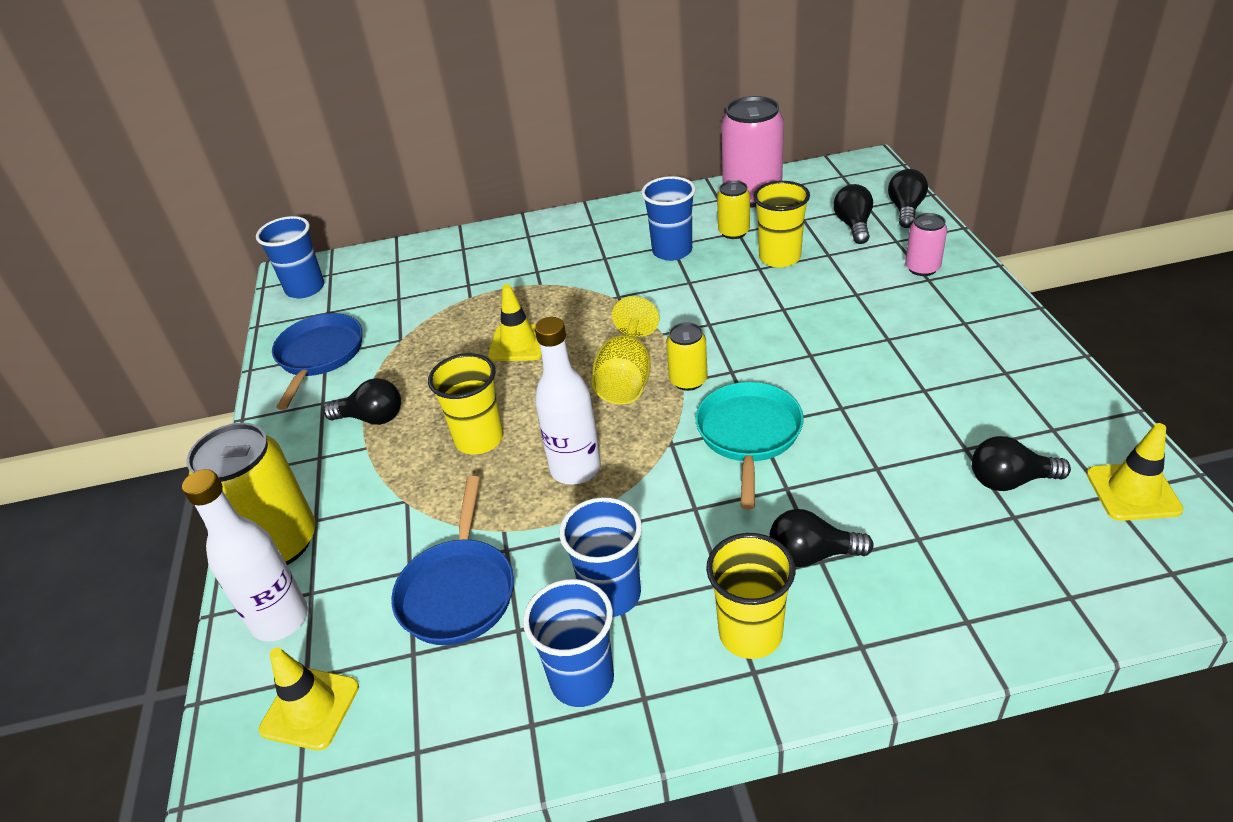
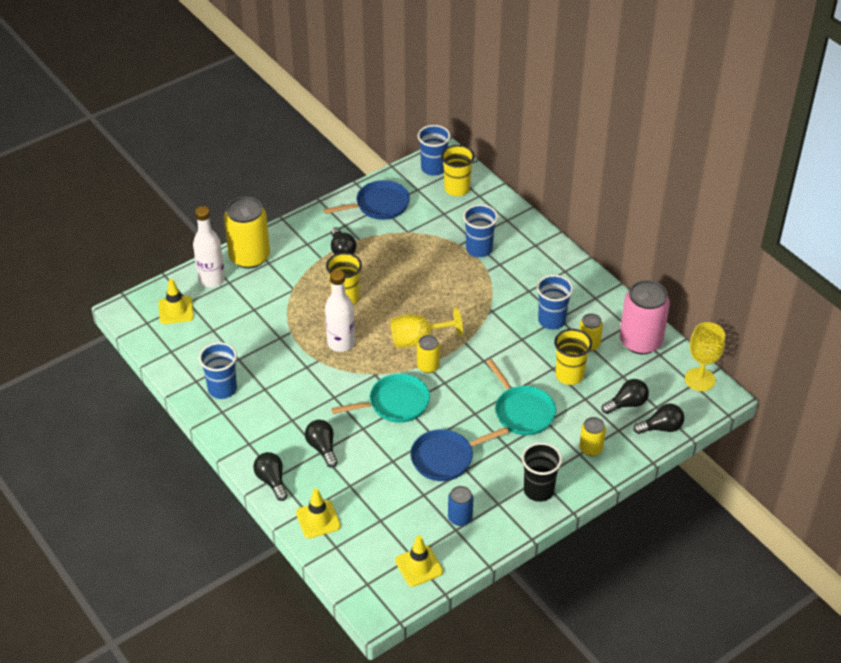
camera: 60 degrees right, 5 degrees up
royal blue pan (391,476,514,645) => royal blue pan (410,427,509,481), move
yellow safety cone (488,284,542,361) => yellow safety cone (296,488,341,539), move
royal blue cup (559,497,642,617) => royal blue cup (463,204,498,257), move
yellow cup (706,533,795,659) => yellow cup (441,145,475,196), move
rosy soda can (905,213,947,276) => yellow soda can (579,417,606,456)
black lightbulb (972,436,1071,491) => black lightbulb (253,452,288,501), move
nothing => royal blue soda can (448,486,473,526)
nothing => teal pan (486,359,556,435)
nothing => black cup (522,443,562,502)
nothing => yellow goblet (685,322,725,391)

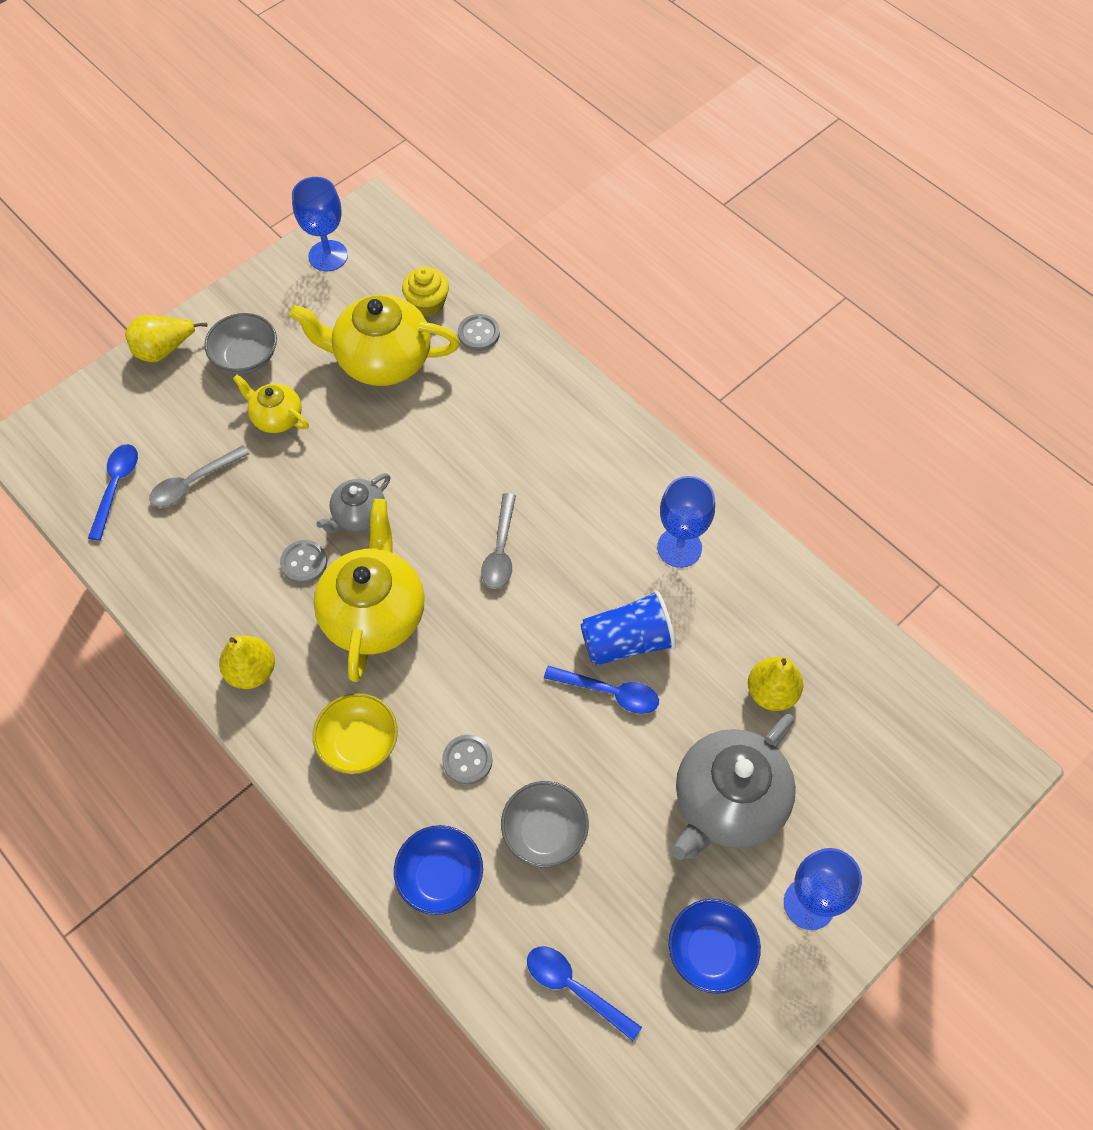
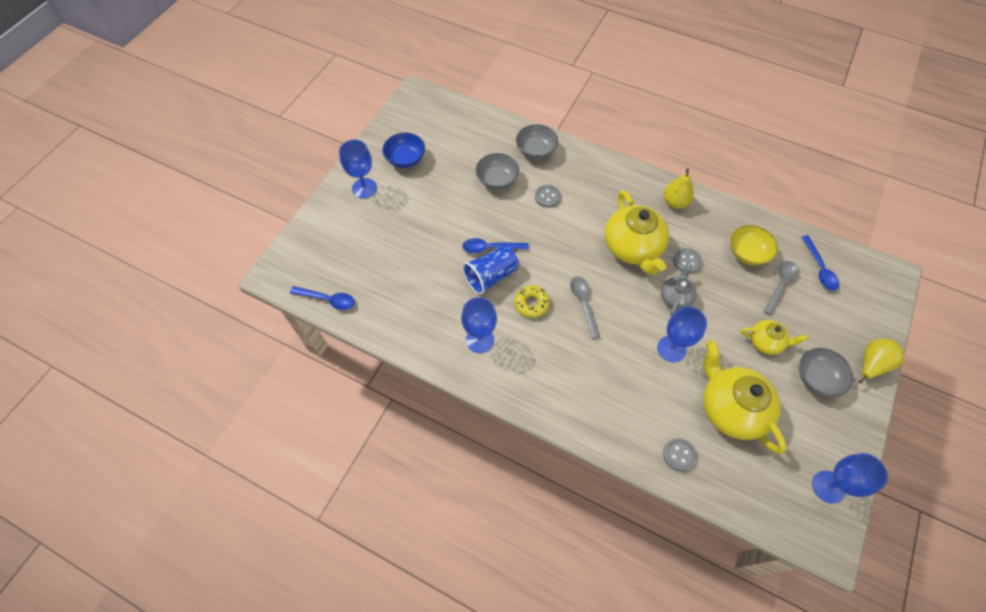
camera: 160 degrees right, 0 degrees up
yellow tea pot (289,294,460,386) => yellow tea pot (703,340,787,454), 105 degrees counterclockwise
yellow bowl (313,693,398,774) => yellow bowl (730,225,778,266), move
royal blue bowl (394,825,483,915) => grey bowl (516,124,558,159)
yellow fairy cake (402,266,449,316) => nothing
royal blue tablespoon (527,947,642,1041) => royal blue tablespoon (290,286,355,310), move
grey tea pot (672,714,796,860) => nothing
yellow pear (748,657,803,711) => nothing
nothing => yellow donut (514,285,550,318)
nothing => royal blue goblet (657,306,707,362)

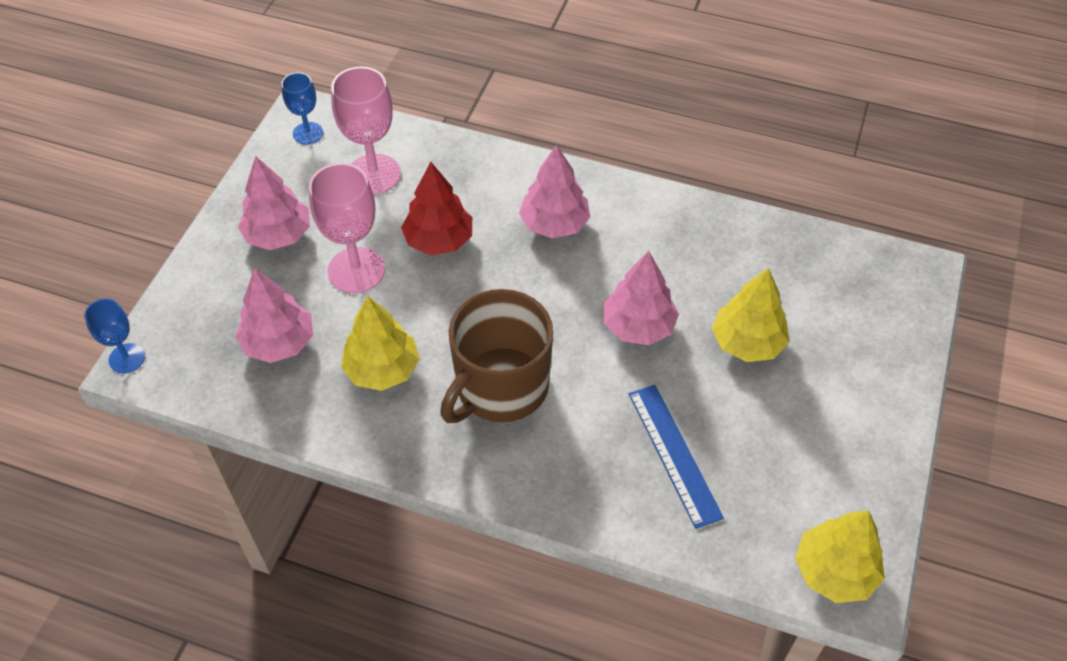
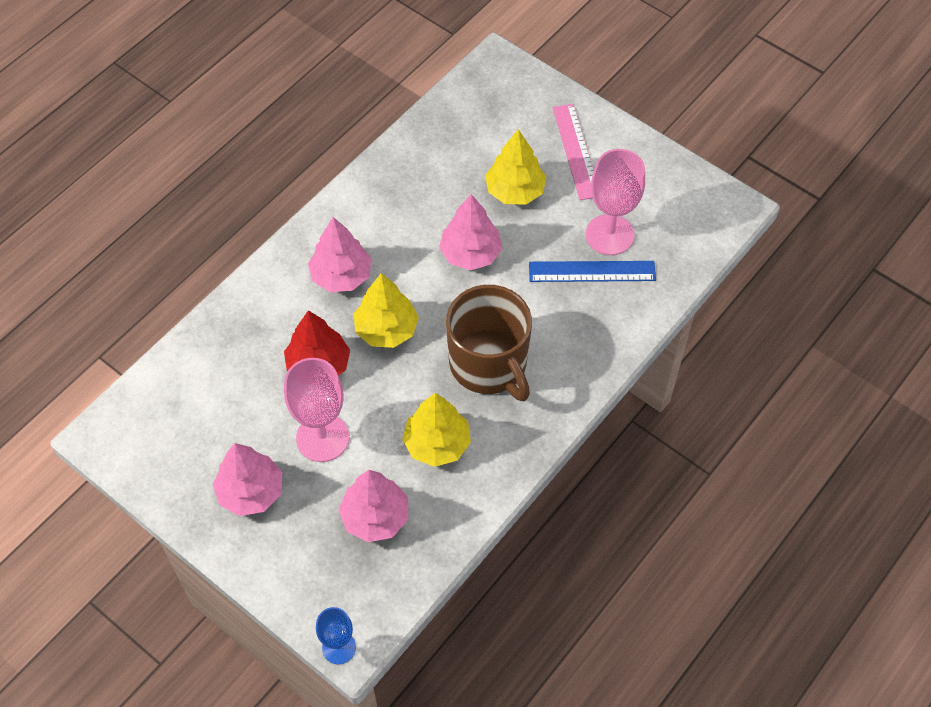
camera: 70 degrees left, 5 degrees up
royal blue goblet (281,72,323,145) => nothing
rosy goblet (331,67,401,195) => rosy goblet (586,149,645,255), move
yellow fir tree (795,510,885,603) => yellow fir tree (354,273,419,348), move
nothing => rosy straightedge (552,104,594,200)

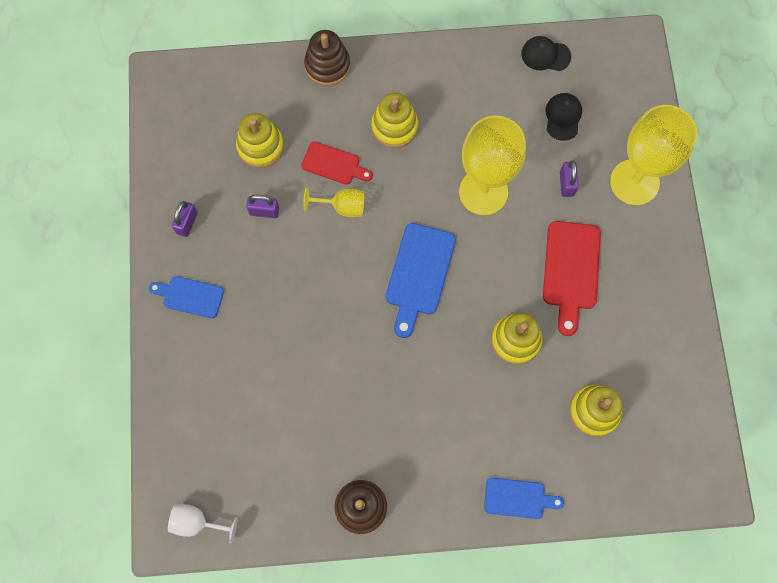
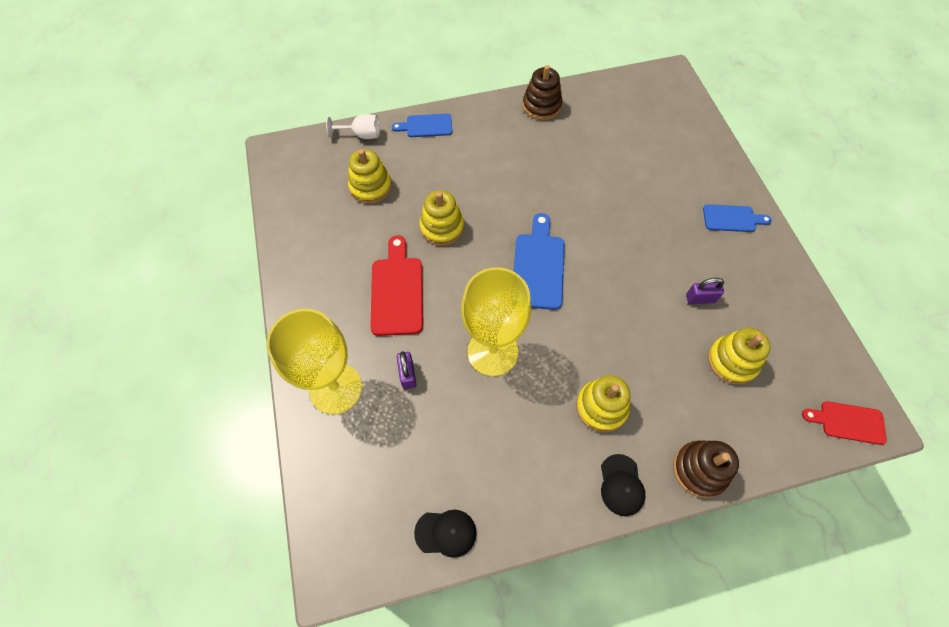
camera: 170 degrees right, 10 degrees down
pure white goblet (168,504,238,544) => pure white goblet (326,114,380,139), move
violet small lock (172,201,198,237) => nothing
scarlet cutting board (301,141,373,185) => scarlet cutting board (802,401,887,445), move
yellow goblet (303,187,364,217) => nothing
black peaked cap (545,93,582,141) => black peaked cap (601,454,645,516), move

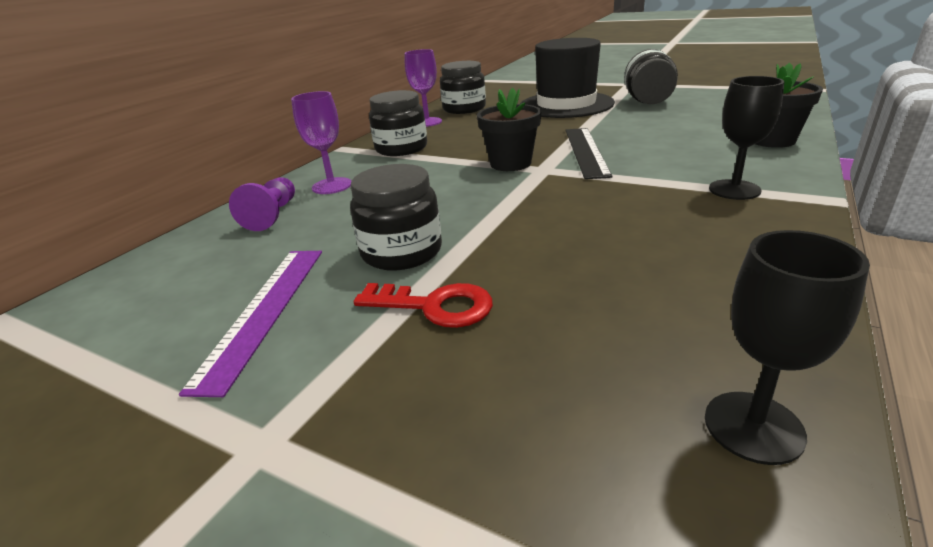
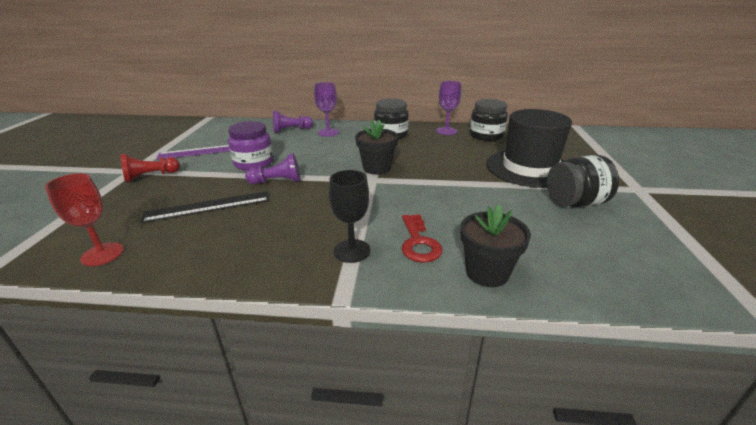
camera: 65 degrees right, 0 degrees up
black preserve jar (350,164,442,270) => violet preserve jar (228,121,273,171)
scarlet key (354,283,493,328) => scarlet key (402,214,442,262), move
black straightedge (566,128,612,179) => black straightedge (141,191,270,223), move
black goblet (705,230,870,465) => scarlet goblet (45,173,124,266)
nothing => scarlet pawn (121,154,180,182)
nothing => violet pawn (245,153,300,185)

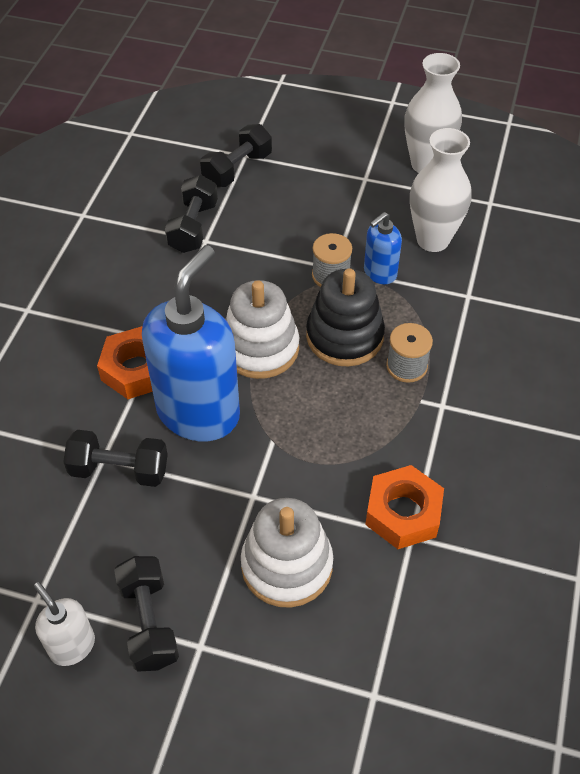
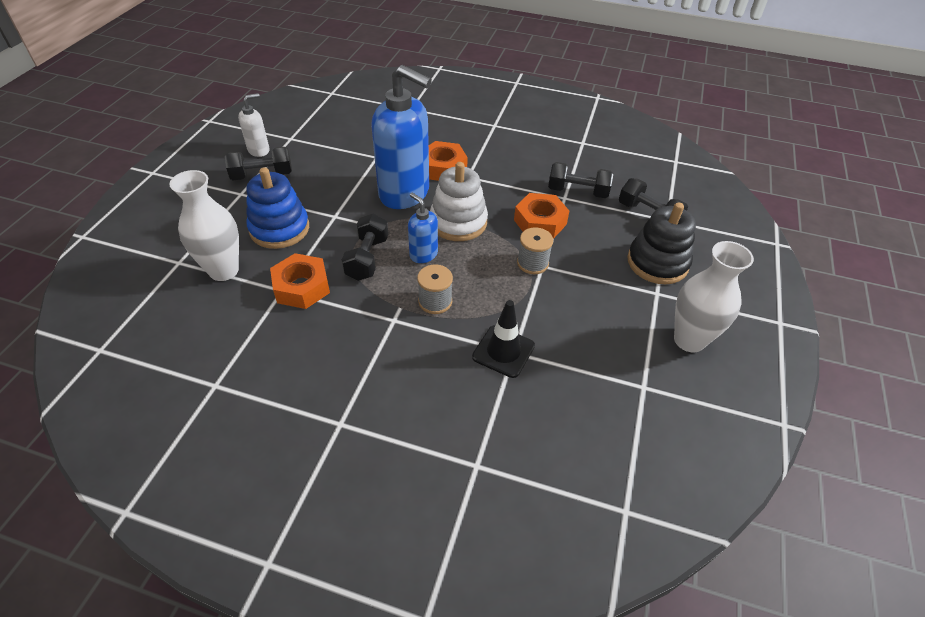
camera: 90 degrees right, 5 degrees down
black hand weight (63,430,168,487) => black hand weight (342,213,388,281), move
pure white ring stacker (241,498,333,608) => royal blue ring stacker (246,167,309,249)
black ring stacker (306,268,385,367) => black ring stacker (627,203,696,284), move
royal blue soap dispenser (364,212,402,284) => royal blue soap dispenser (408,193,438,263), move
pure white flower vase (410,128,472,252) => pure white flower vase (169,170,239,281), move
nothing => black safety cone (472,300,535,378)
nothing => orange nut (514,193,569,239)

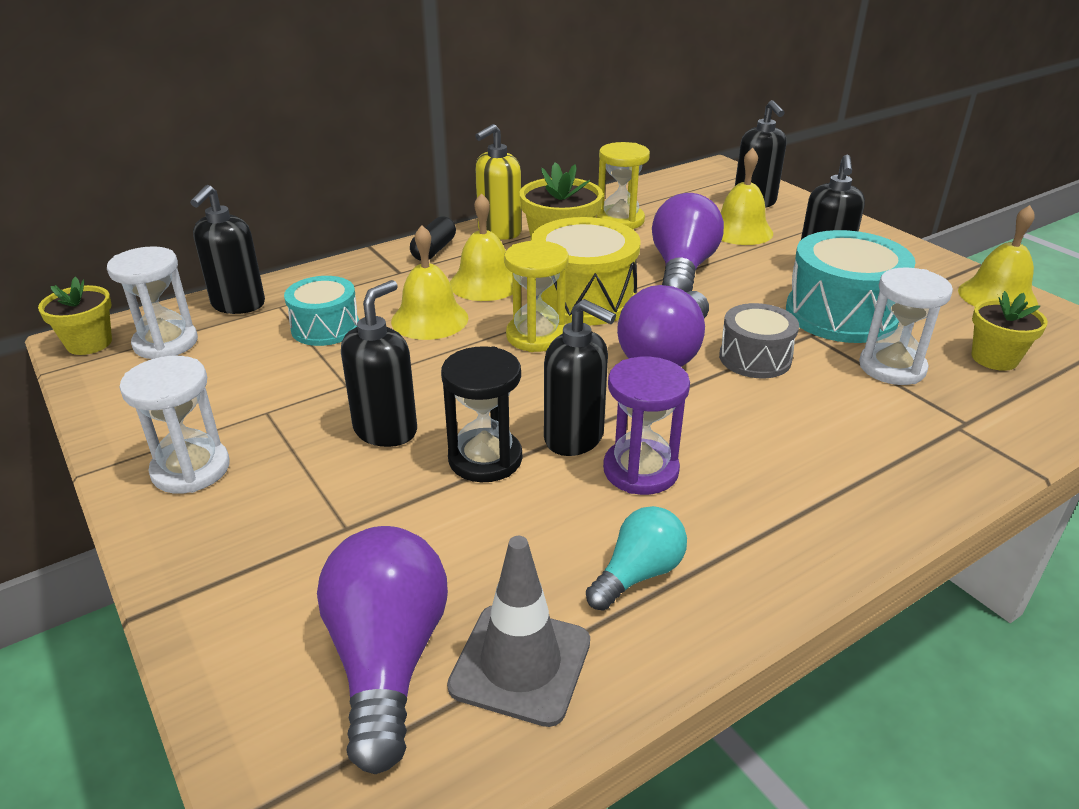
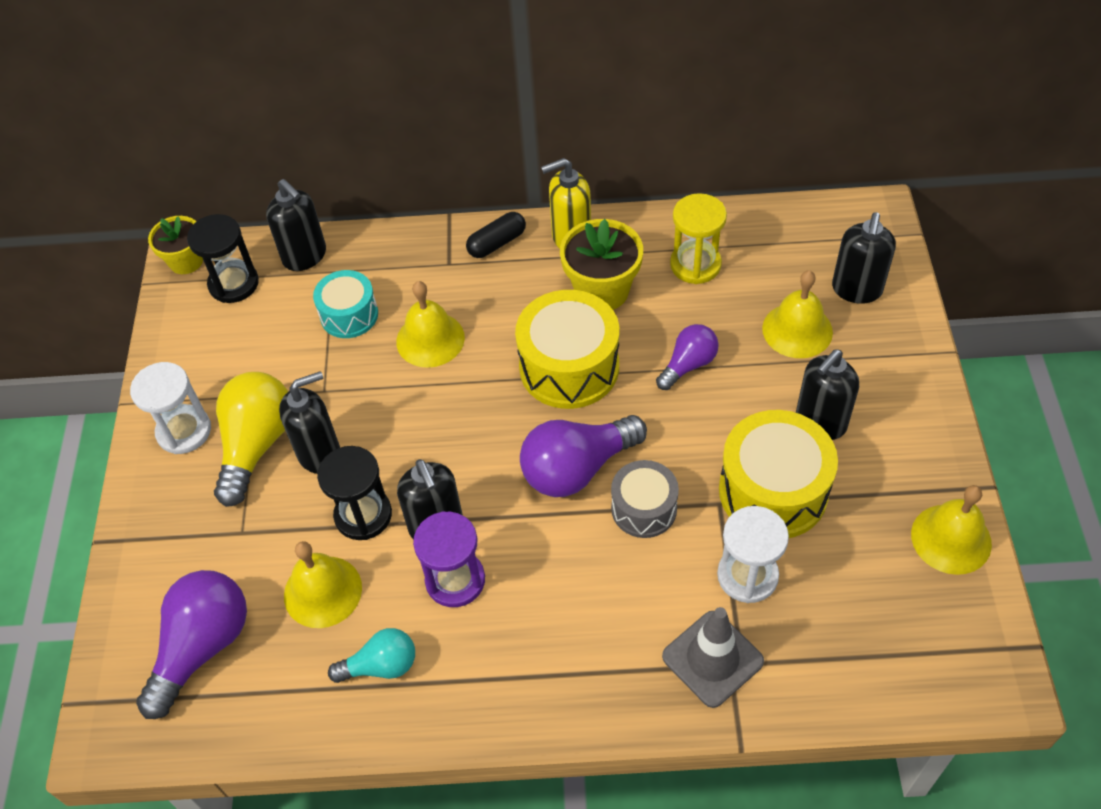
camera: 35 degrees right, 20 degrees up
pure white sandglass (107,246,198,359) => black sandglass (187,214,259,303)
black soap dispenser (190,185,265,314) => black soap dispenser (266,179,326,271), 90 degrees counterclockwise
grey safety cone (447,536,590,727) => grey safety cone (662,607,764,708), move
yellow hand bell (450,193,513,301) => yellow hand bell (284,541,362,628), move
yellow sandglass (504,241,569,352) => nothing
violet lightbulb (652,193,724,292) => violet lightbulb (656,324,719,390), x0.59
teal snare drum (786,230,916,343) => yellow snare drum (719,410,838,538)
yellow plant pot (972,291,1048,371) => nothing
nothing => yellow lightbulb (214,372,288,507)

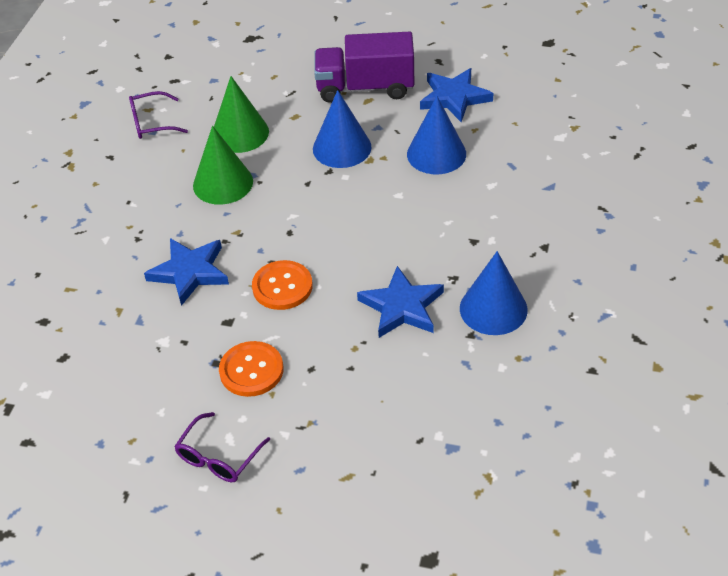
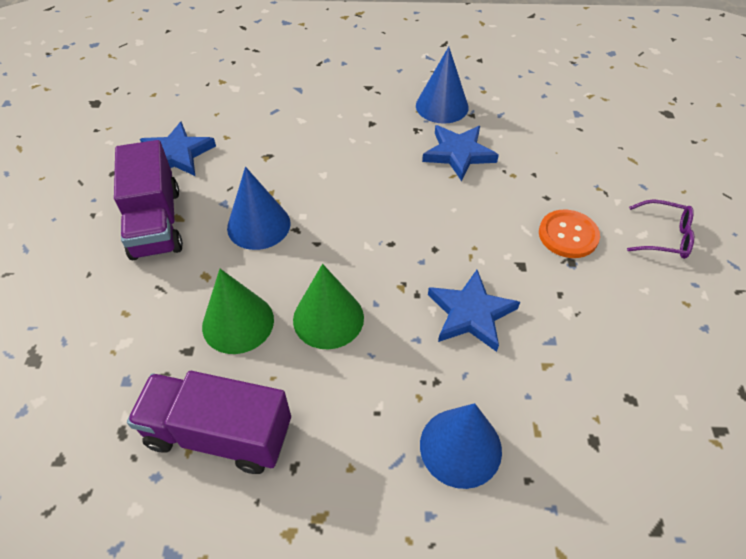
camera: 105 degrees left, 5 degrees up
violet glasses (129,91,188,139) => violet truck (127,371,291,474)
orange sewing button (252,260,313,310) => nothing
royal blue cone shape (407,96,466,174) => royal blue cone shape (420,403,502,489), move

